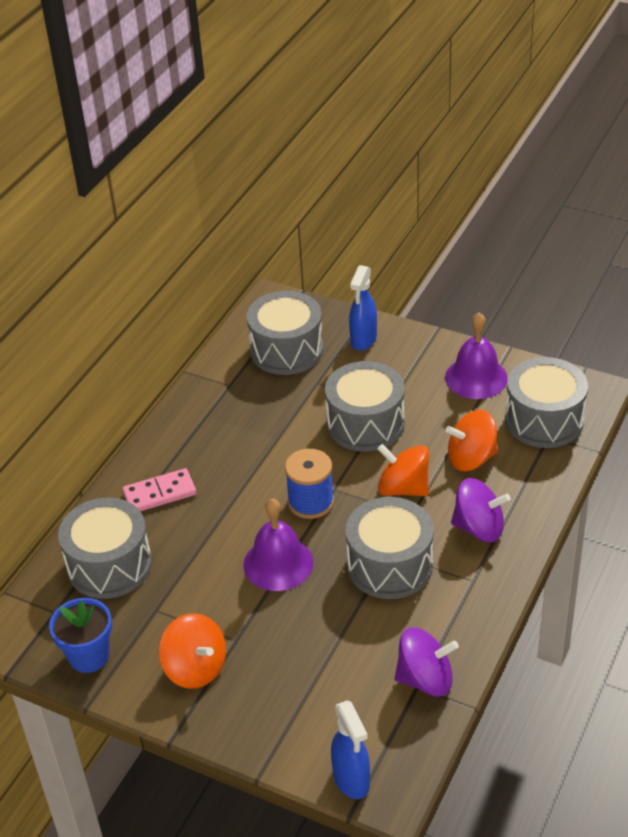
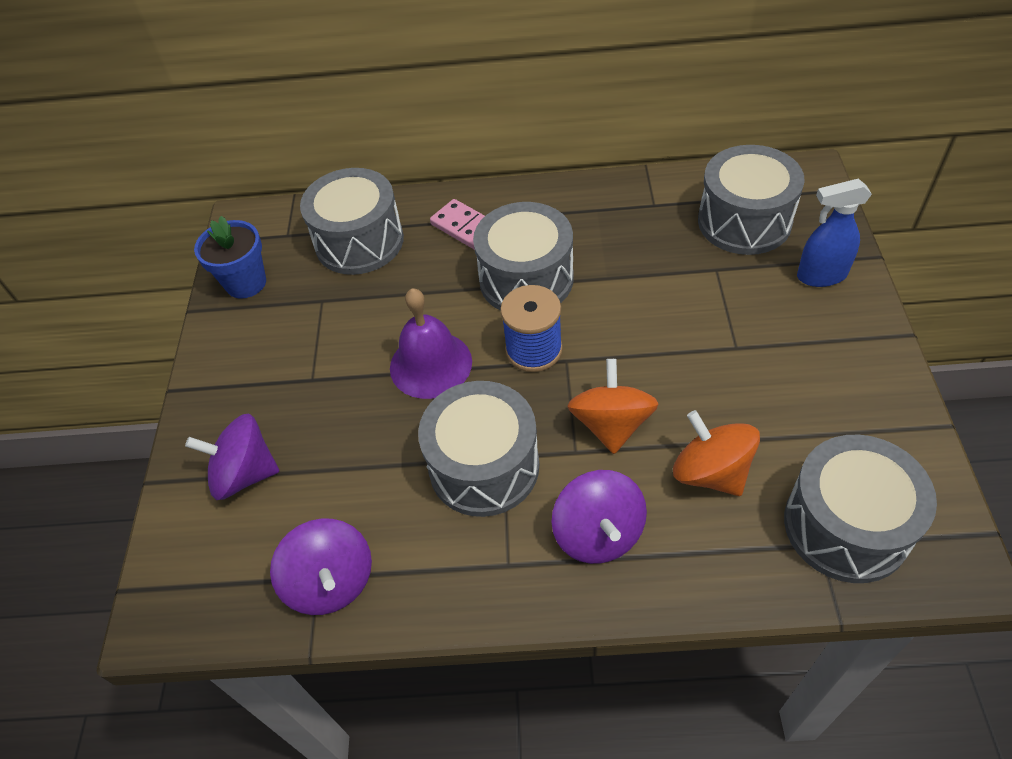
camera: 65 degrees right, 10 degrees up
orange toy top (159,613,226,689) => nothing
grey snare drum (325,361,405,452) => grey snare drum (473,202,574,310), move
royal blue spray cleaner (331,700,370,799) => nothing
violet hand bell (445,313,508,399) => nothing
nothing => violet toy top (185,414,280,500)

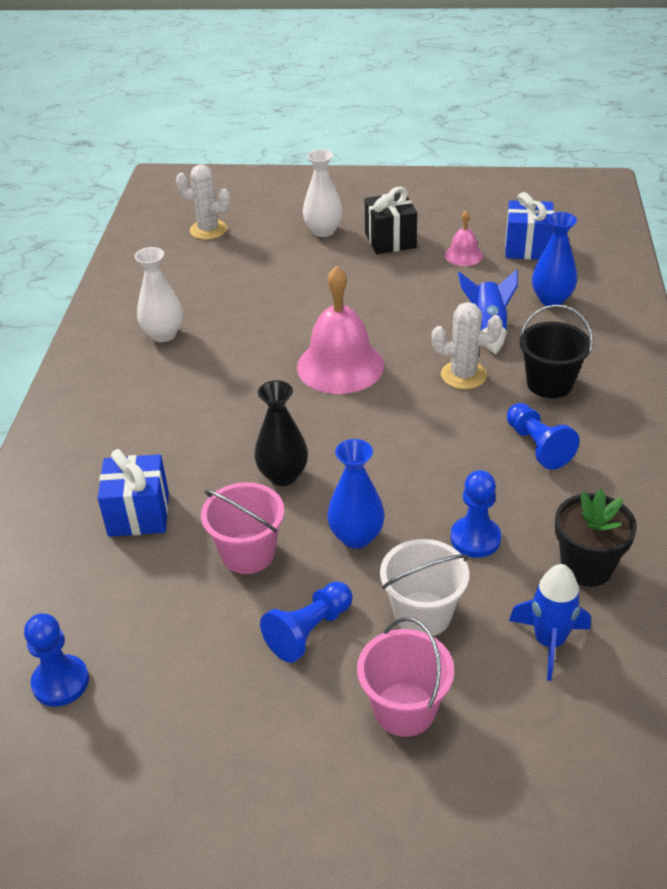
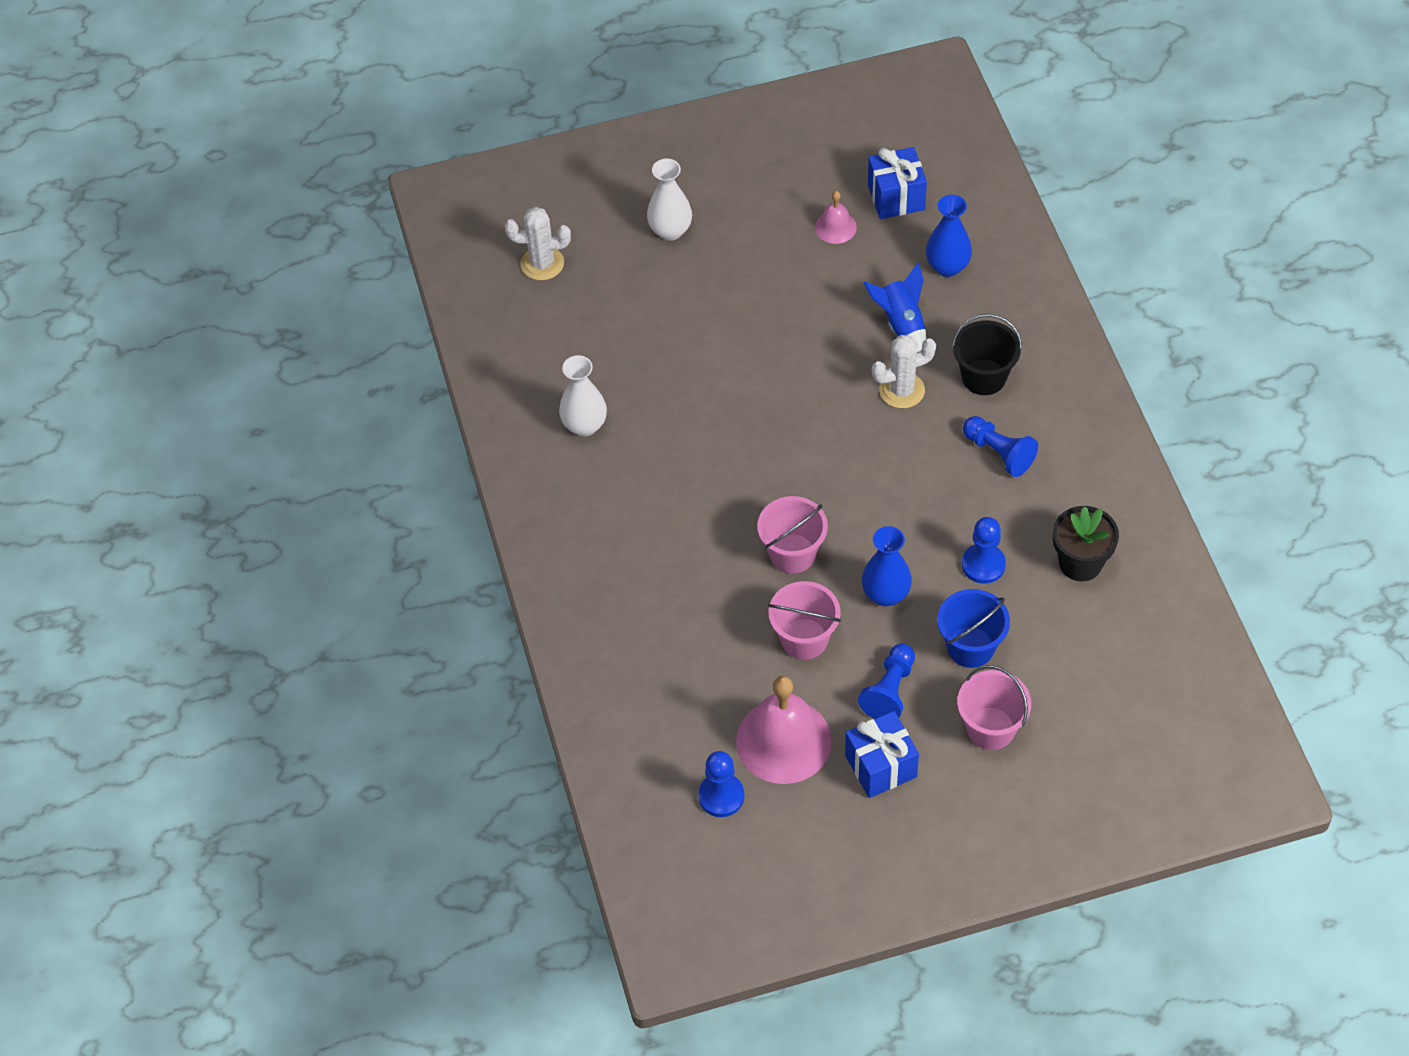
camera: 20 degrees left, 15 degrees up
royal blue wrapped gift (98,449,169,537) => royal blue wrapped gift (845,711,919,798), move
black flower vase (254,380,308,486) => rosy sand bucket (757,496,828,573)
rosy hand bell (297,266,384,394) => rosy hand bell (736,676,832,784), move
black wrapped gift (365,187,417,254) => nothing
pure white sand bucket (380,539,469,636) => royal blue sand bucket (937,589,1010,668)
royal blue spaceship (509,564,591,681) => nothing

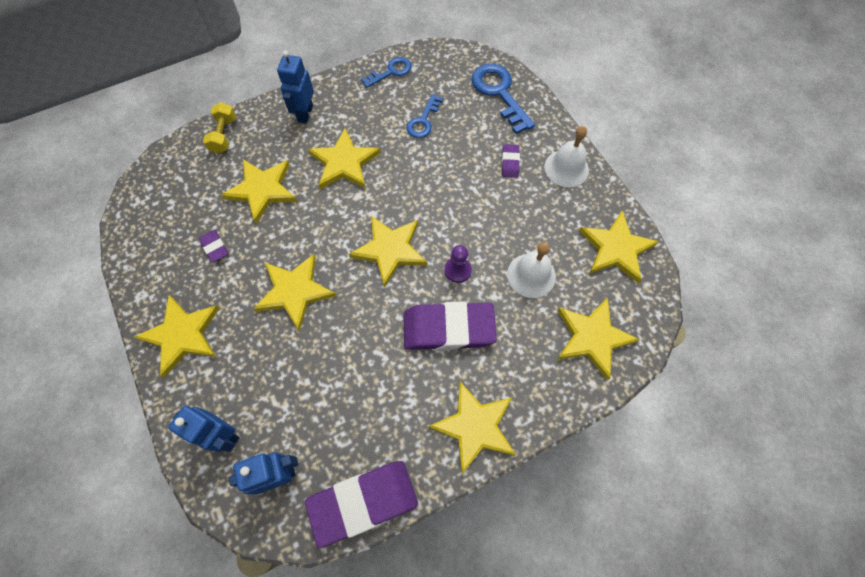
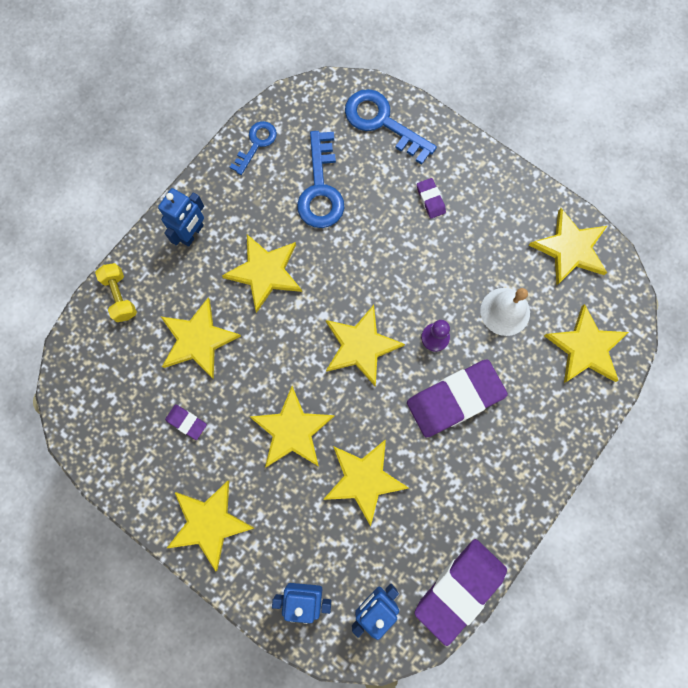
camera: 25 degrees left, 10 degrees up
royal blue toy robot (277,51,314,124) => royal blue toy robot (158,188,204,247), 135 degrees counterclockwise
royal blue key (406,94,443,138) => royal blue key (297,131,344,228), x1.65
yellow five-pointed star (428,382,516,474) => yellow five-pointed star (323,439,409,526), move
pure white hand bell (545,126,589,187) => nothing

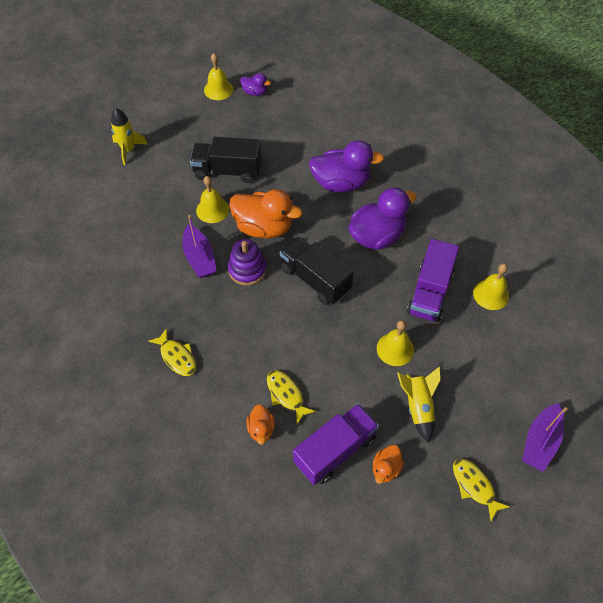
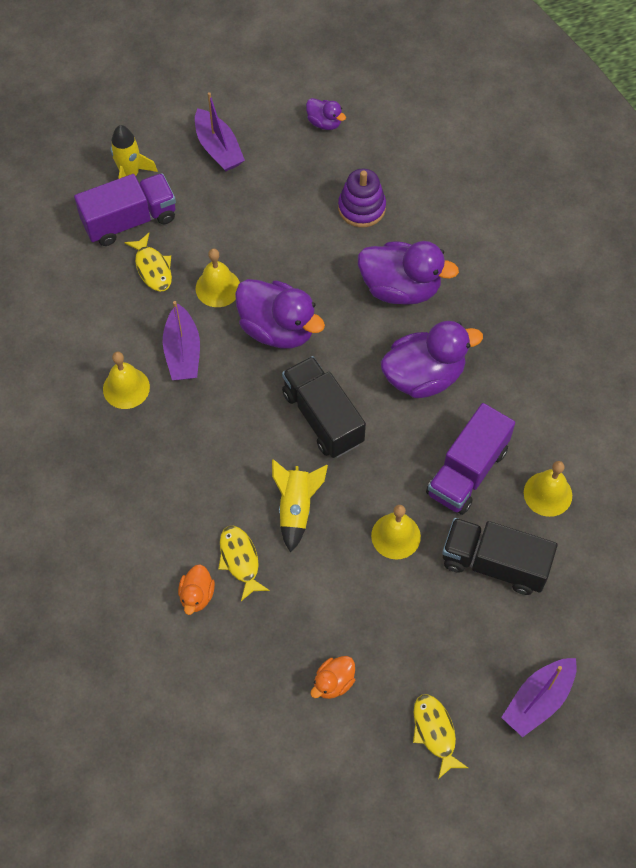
camera: 15 degrees right, 5 degrees up
yellow toy fish (148,328,196,376) => yellow toy fish (124,233,172,292), move
black truck (190,137,261,183) => black truck (442,518,558,595), move
yellow hand bell (204,53,233,100) => yellow hand bell (103,352,150,409), move
violet ring stacker (228,239,266,285) => violet ring stacker (338,169,386,227), move
orange toy duck (229,189,302,238) => violet toy duck (235,279,325,349)
violet truck (293,403,379,485) => violet truck (74,173,176,246), move
yellow spaceship (397,366,441,443) => yellow spaceship (272,459,328,553), move
nothing => violet toy boat (195,92,245,171)

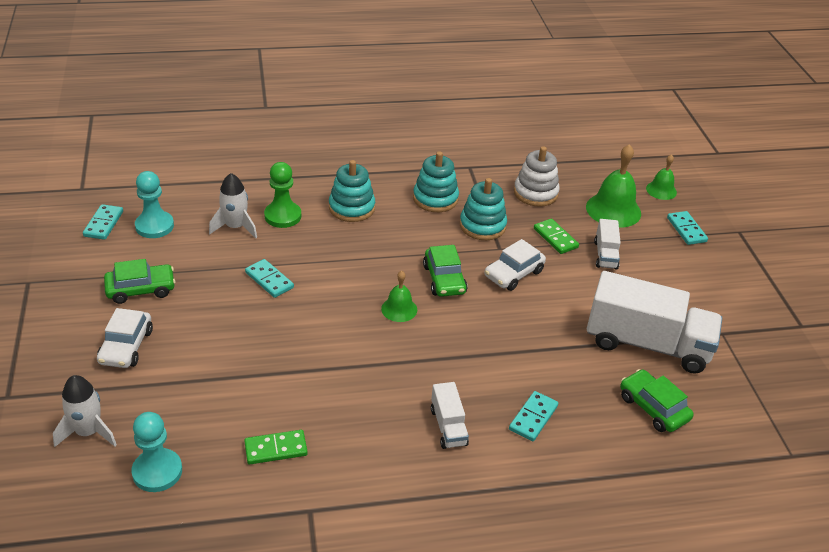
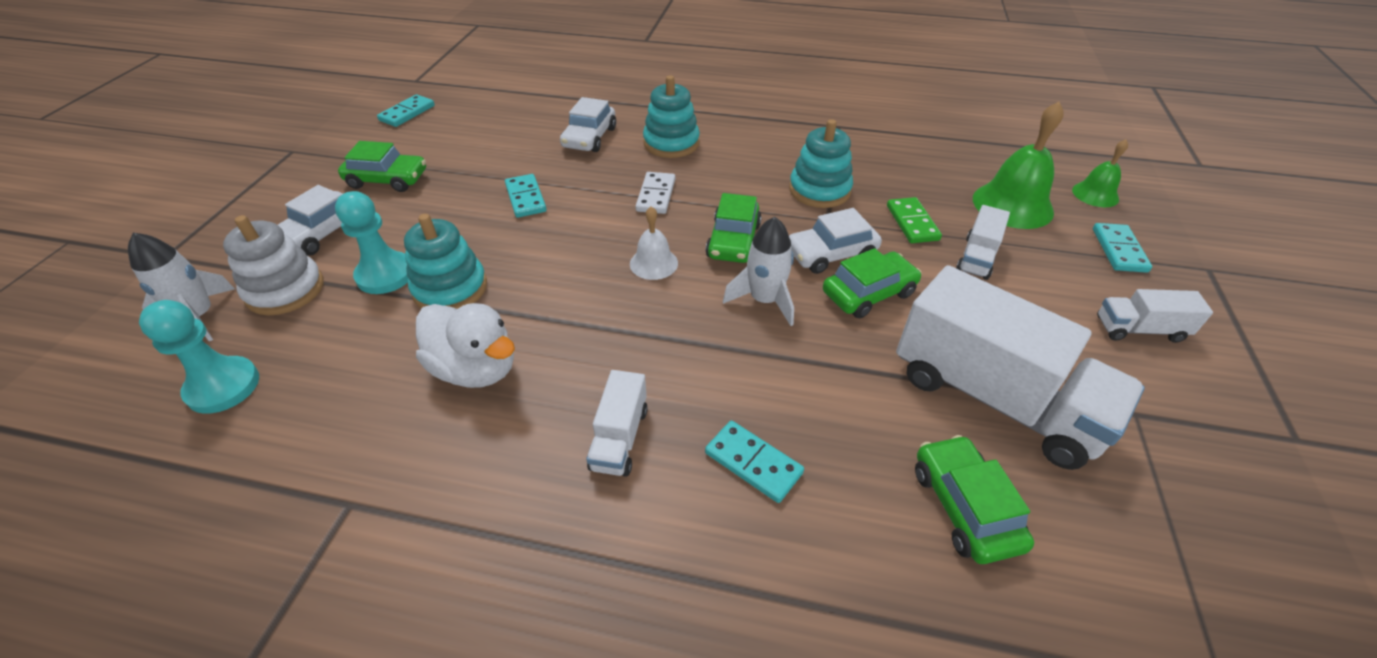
camera: 25 degrees right, 5 degrees up
teal pawn (135,171,174,238) => teal pawn (335,191,408,294), move
pure white spaceship (209,173,257,238) => pure white spaceship (723,217,794,326), move
leaf-green domino (244,430,308,464) => nothing
leaf-green pawn (264,162,301,228) => pure white toy car (560,97,616,152)
leaf-green hand bell (381,271,417,322) => pure white hand bell (630,207,678,280)
teal ring stacker (413,151,459,212) => teal ring stacker (404,214,487,309), move
teal domino (509,391,558,441) => teal domino (705,421,804,503), 75 degrees clockwise
pure white ring stacker (514,146,560,207) => pure white ring stacker (223,215,324,315), move
nothing => pure white toy duck (416,303,515,388)
nothing => pure white domino (635,172,675,214)
nothing => leaf-green toy car (823,248,921,318)
nothing => pure white truck (1097,289,1213,343)

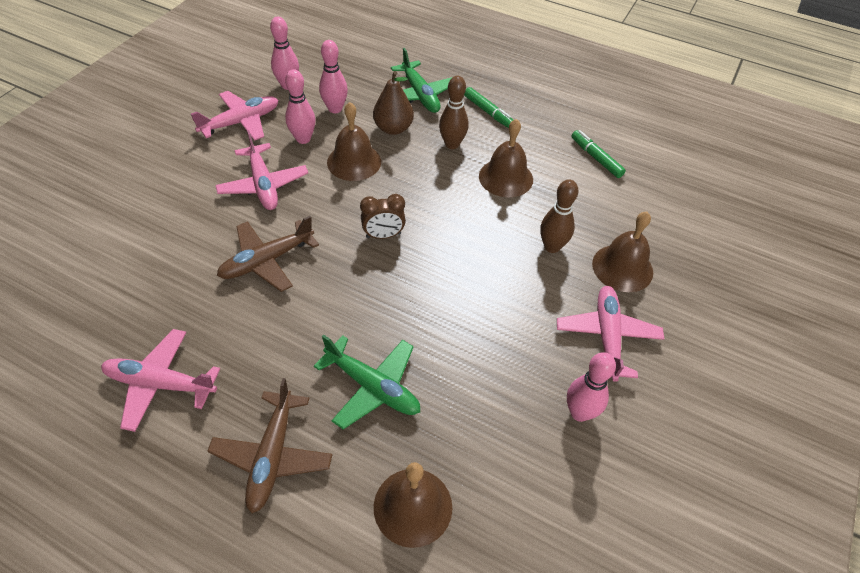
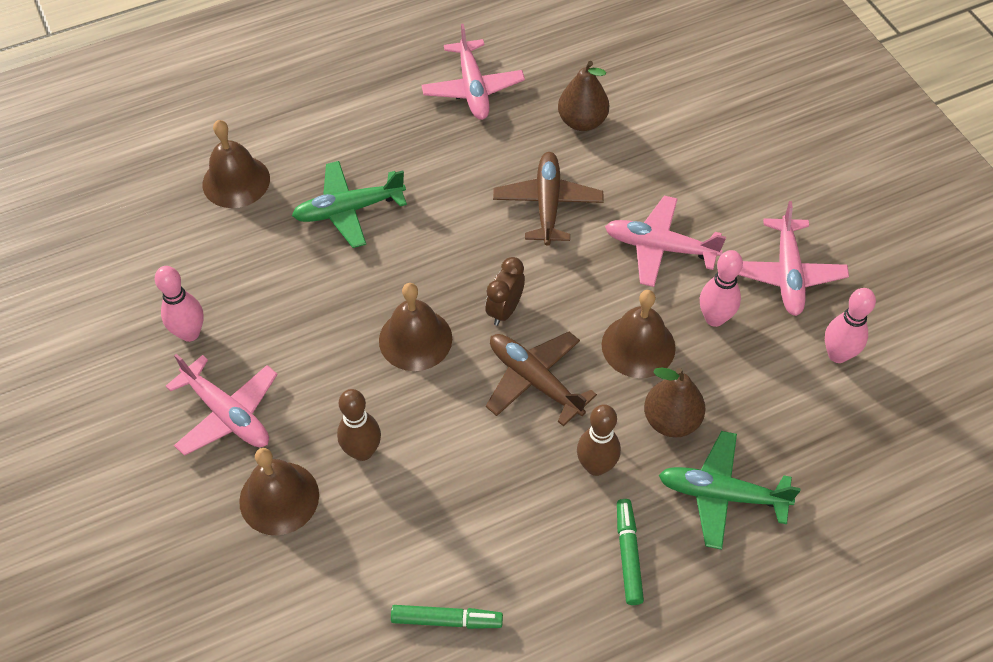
camera: 130 degrees right, 5 degrees up
rosy plane (101,329,220,432) => rosy plane (421,24,525,120), 120 degrees clockwise
dark brown plane (207,378,333,513) => dark brown plane (486,332,597,426), move
rosy bowling pin (319,40,348,113) => nothing
leaf-green marker pen (464,87,513,128) => leaf-green marker pen (617,499,644,605), 90 degrees clockwise
dark brown hand bell (479,119,533,197) => dark brown hand bell (379,283,452,371), move
nothing => dark brown pear (558,61,609,131)

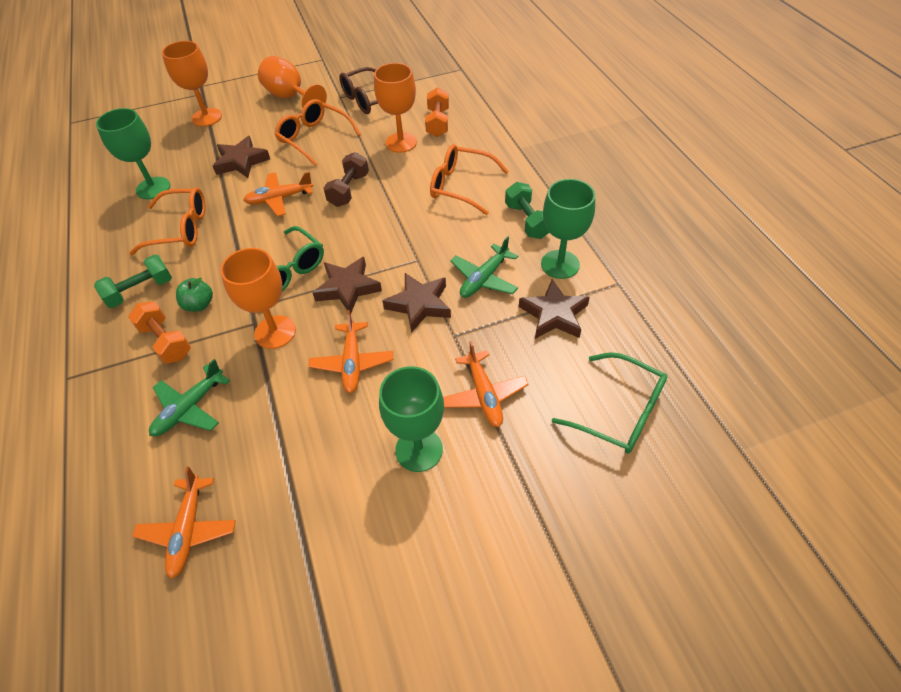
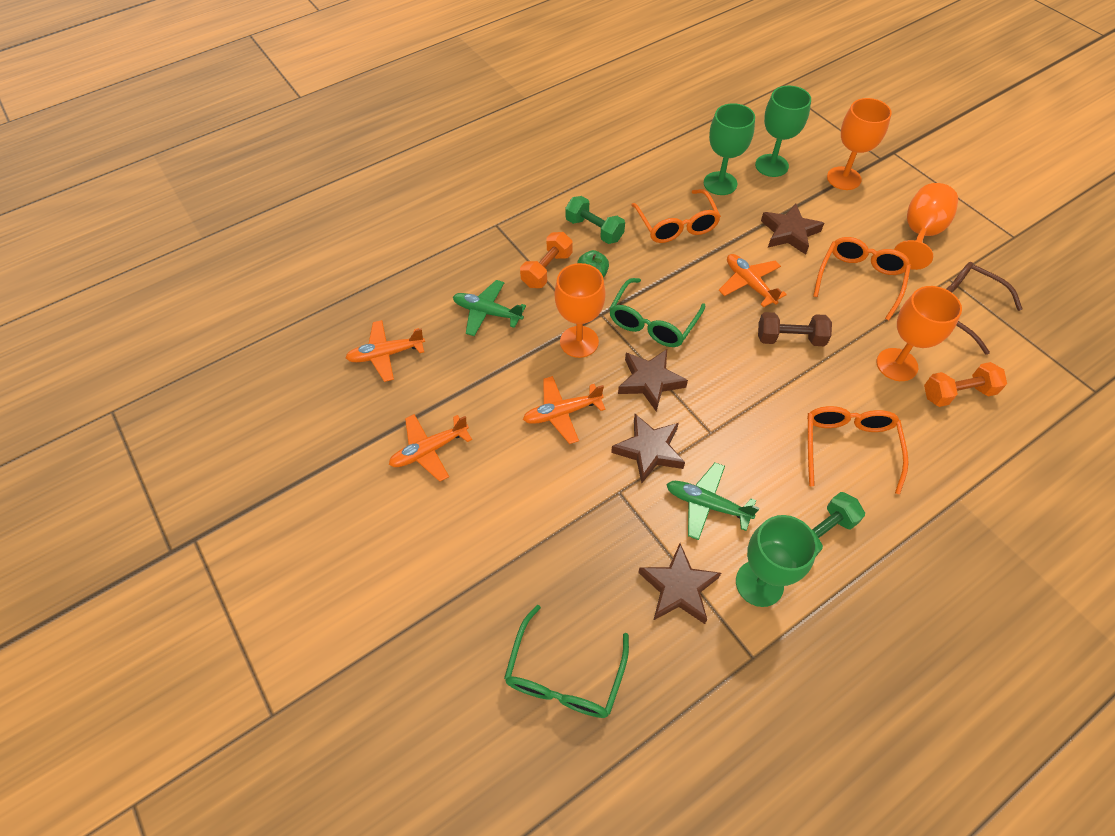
camera: 75 degrees right, 5 degrees up
leaf-green goblet (379,366,444,472) => leaf-green goblet (755,85,811,177), move
orange plane (443,341,529,427) => orange plane (389,414,472,482), move

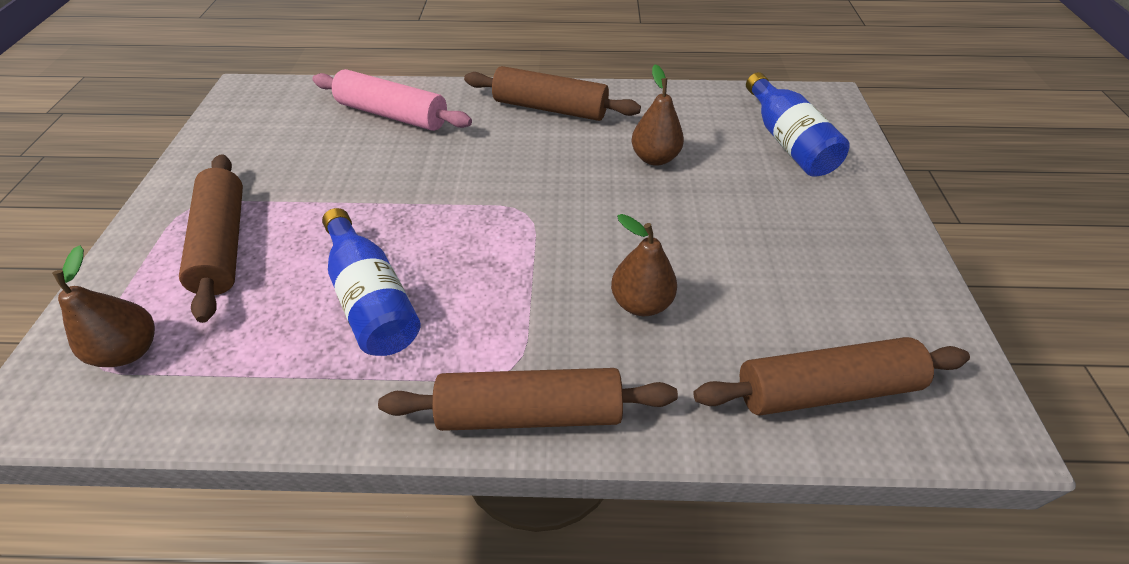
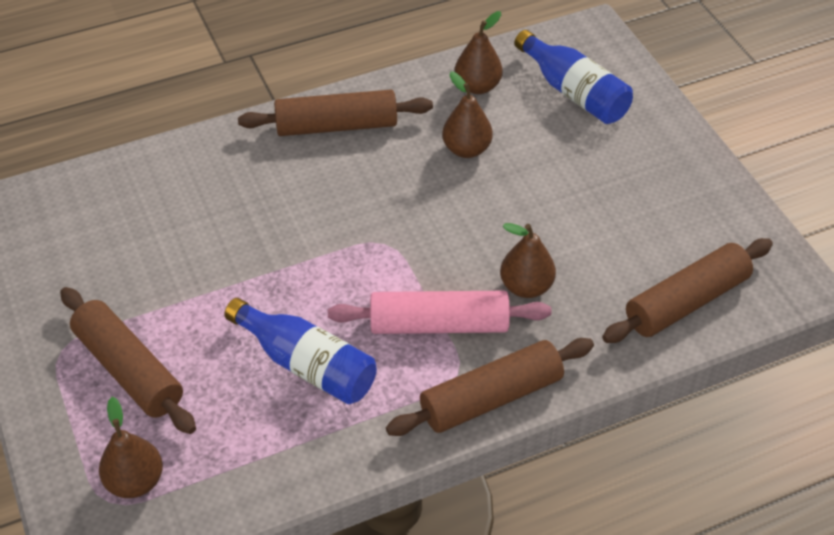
camera: 25 degrees left, 0 degrees up
rosy pastry roller (312,69,472,131) => rosy pastry roller (328,291,551,334), move
nothing => dark brown pear (455,11,503,94)

